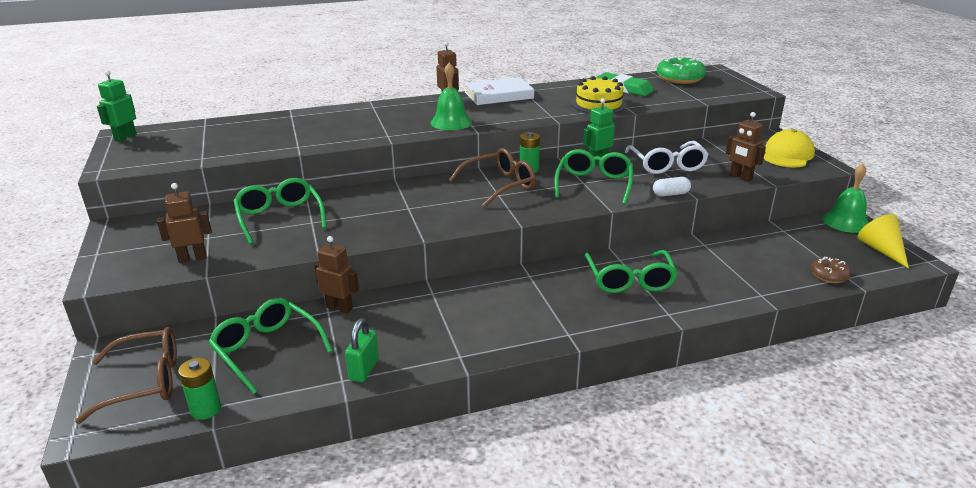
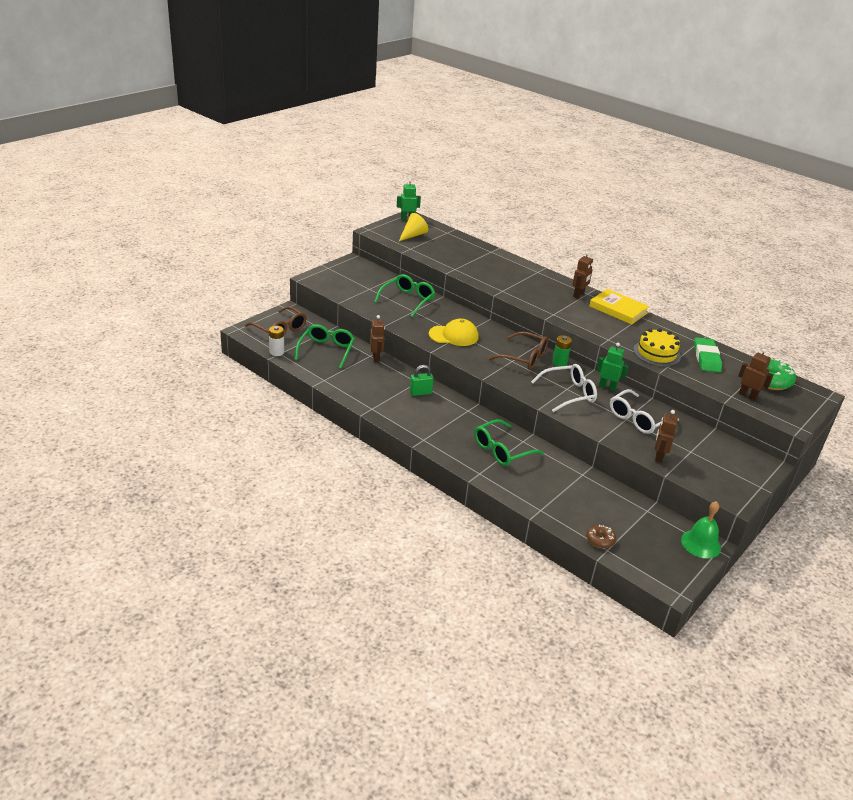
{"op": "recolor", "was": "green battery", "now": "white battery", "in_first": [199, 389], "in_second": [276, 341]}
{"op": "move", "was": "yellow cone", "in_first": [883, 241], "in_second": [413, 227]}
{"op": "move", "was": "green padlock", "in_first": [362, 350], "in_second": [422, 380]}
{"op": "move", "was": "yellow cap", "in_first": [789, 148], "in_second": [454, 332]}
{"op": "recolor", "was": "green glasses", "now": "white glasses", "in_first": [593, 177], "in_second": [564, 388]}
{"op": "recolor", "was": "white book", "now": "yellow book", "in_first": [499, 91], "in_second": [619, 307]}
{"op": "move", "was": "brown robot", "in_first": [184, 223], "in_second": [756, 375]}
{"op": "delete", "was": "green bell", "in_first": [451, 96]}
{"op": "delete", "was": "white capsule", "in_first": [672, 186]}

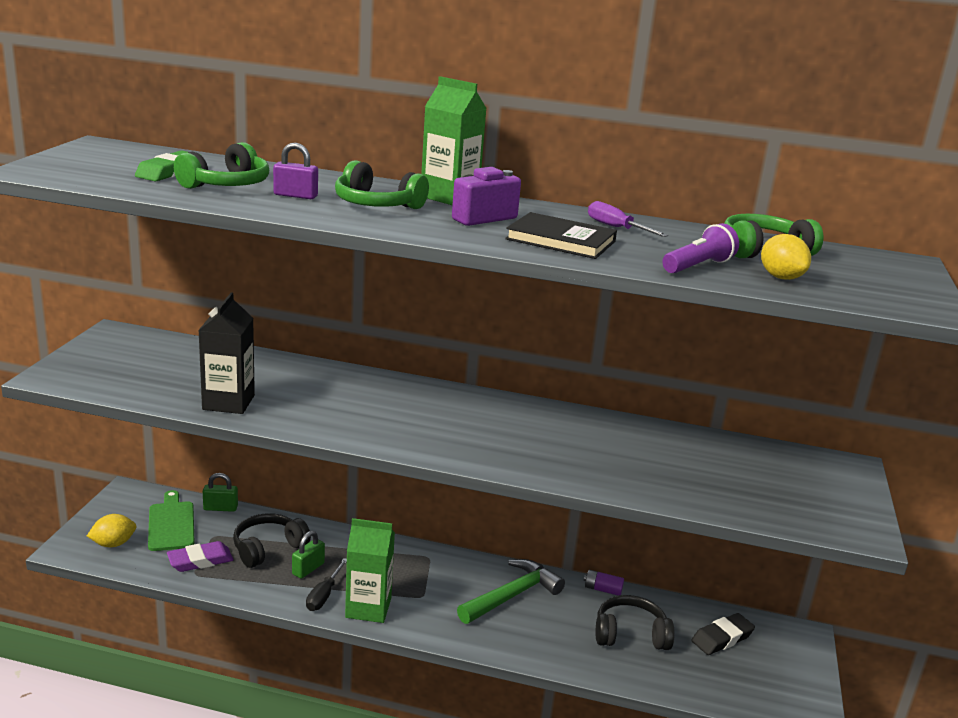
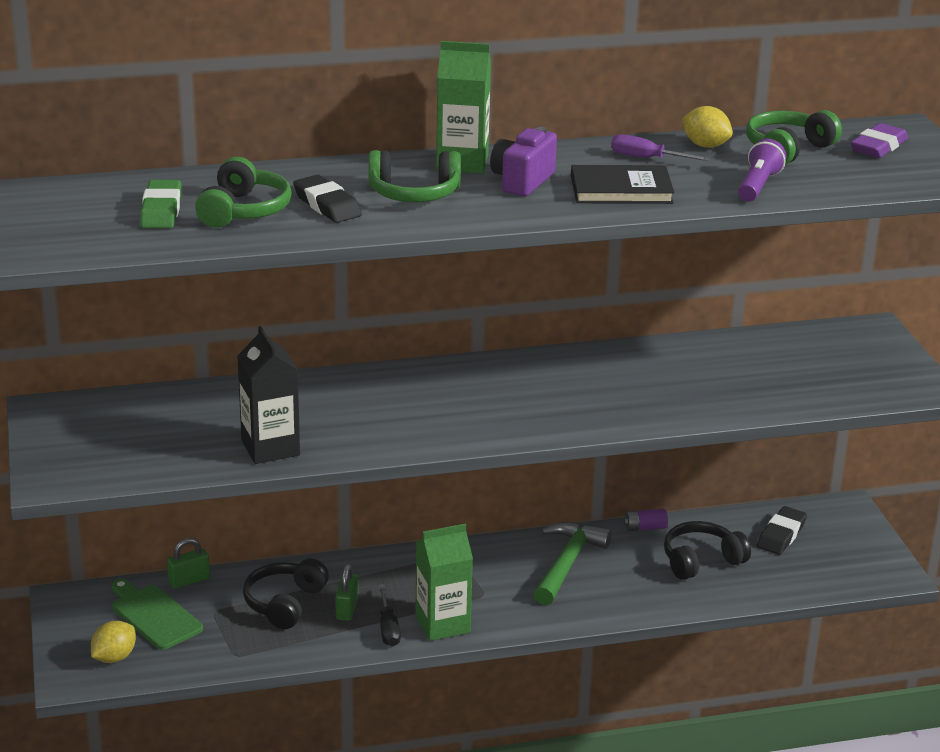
{"op": "replace", "was": "purple padlock", "now": "black eraser", "in_first": [295, 171], "in_second": [327, 199]}
{"op": "move", "was": "yellow lemon", "in_first": [786, 257], "in_second": [707, 127]}
{"op": "move", "was": "purple eraser", "in_first": [200, 556], "in_second": [879, 140]}

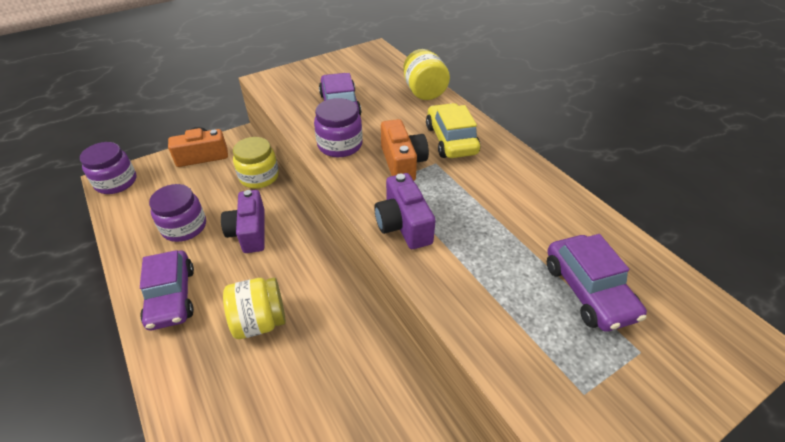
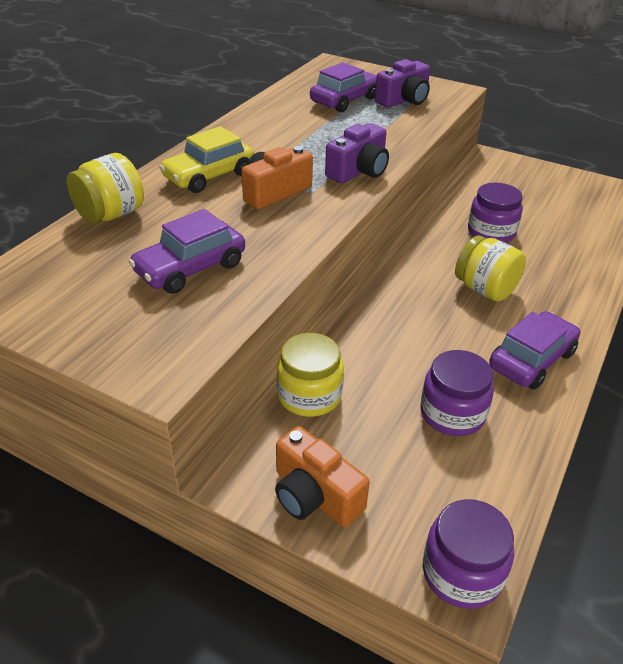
{"op": "move", "was": "purple camera", "in_first": [243, 221], "in_second": [402, 83]}
{"op": "move", "was": "purple jar", "in_first": [338, 127], "in_second": [495, 213]}

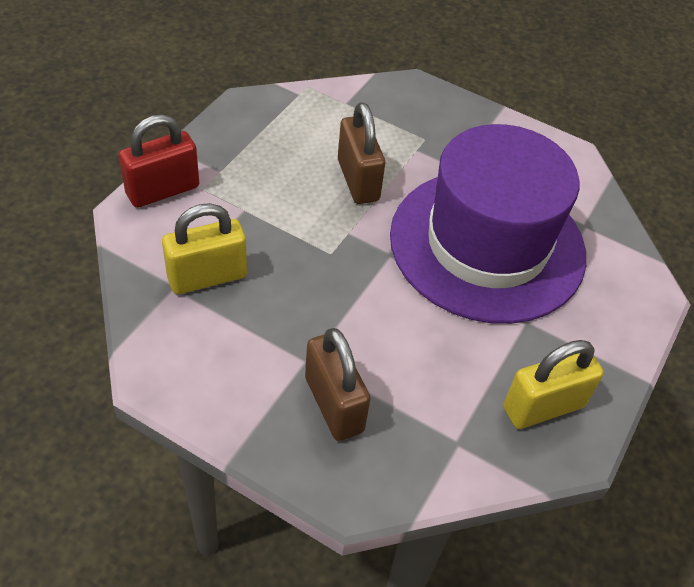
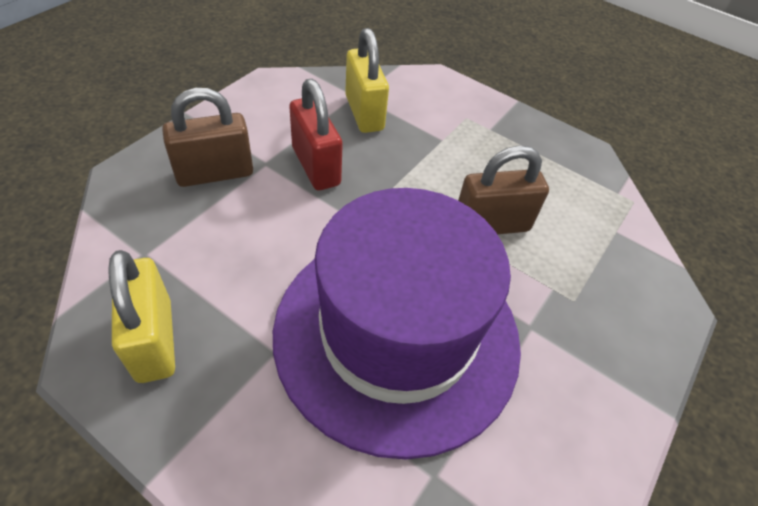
{"op": "move", "was": "red padlock", "in_first": [159, 161], "in_second": [316, 135]}

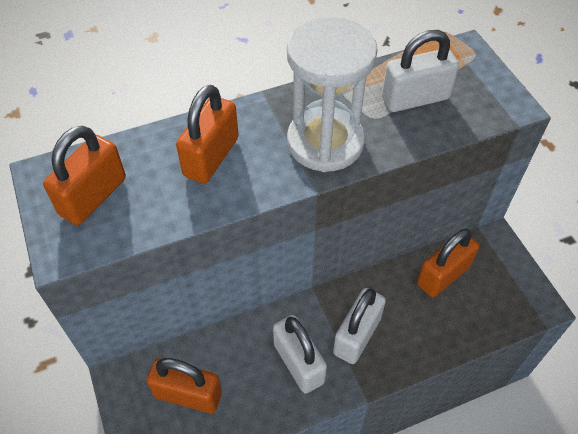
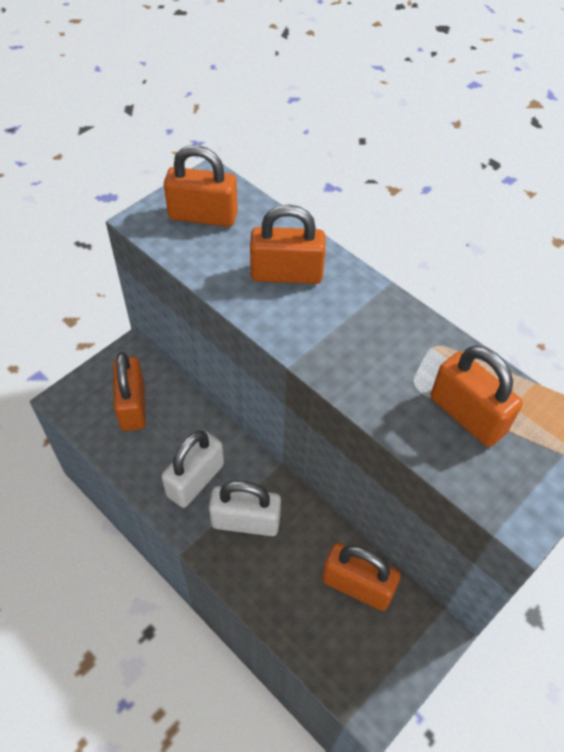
{"op": "recolor", "was": "white padlock", "now": "orange padlock", "in_first": [420, 71], "in_second": [477, 396]}
{"op": "delete", "was": "white hourglass", "in_first": [332, 94]}

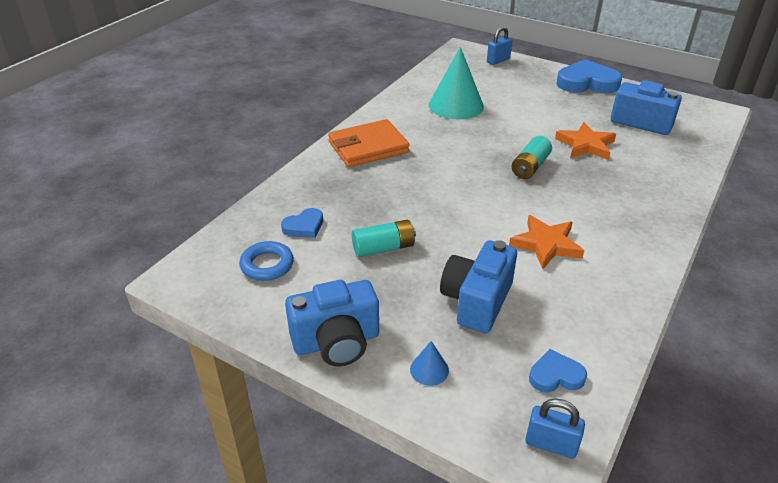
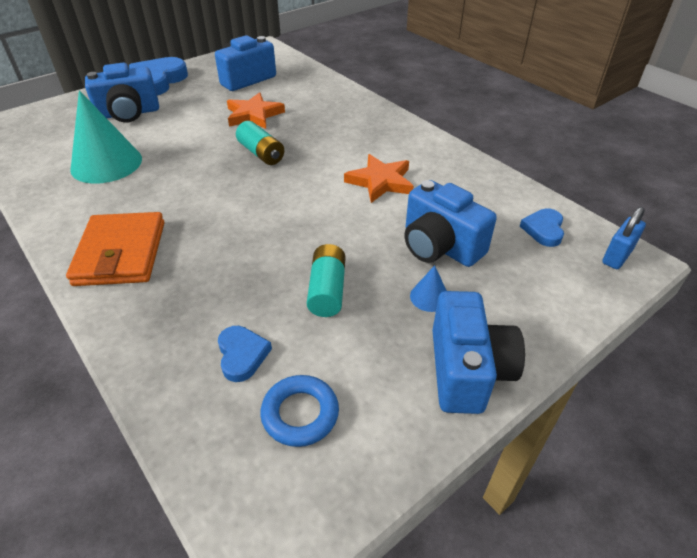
{"op": "insert", "now": "blue camera", "in_second": [122, 93]}
{"op": "move", "was": "blue cone", "in_first": [429, 363], "in_second": [428, 288]}
{"op": "delete", "was": "blue padlock", "in_first": [499, 45]}

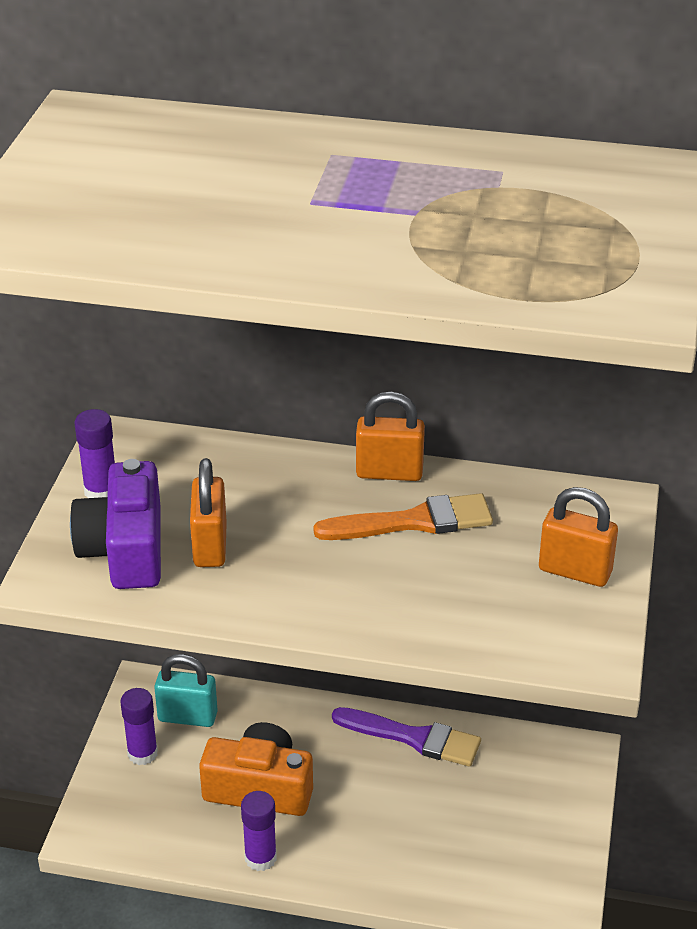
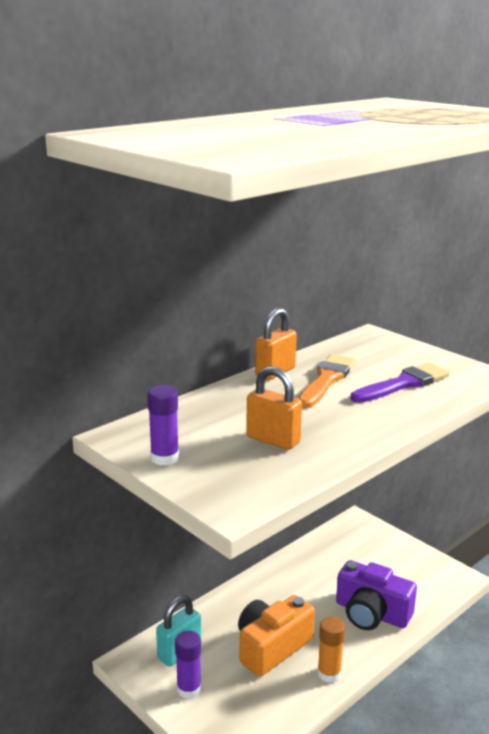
{"op": "recolor", "was": "purple glue stick", "now": "orange glue stick", "in_first": [259, 831], "in_second": [331, 649]}
{"op": "move", "was": "purple camera", "in_first": [115, 524], "in_second": [376, 595]}
{"op": "move", "was": "purple brush", "in_first": [406, 737], "in_second": [400, 383]}
{"op": "delete", "was": "orange padlock", "in_first": [578, 537]}

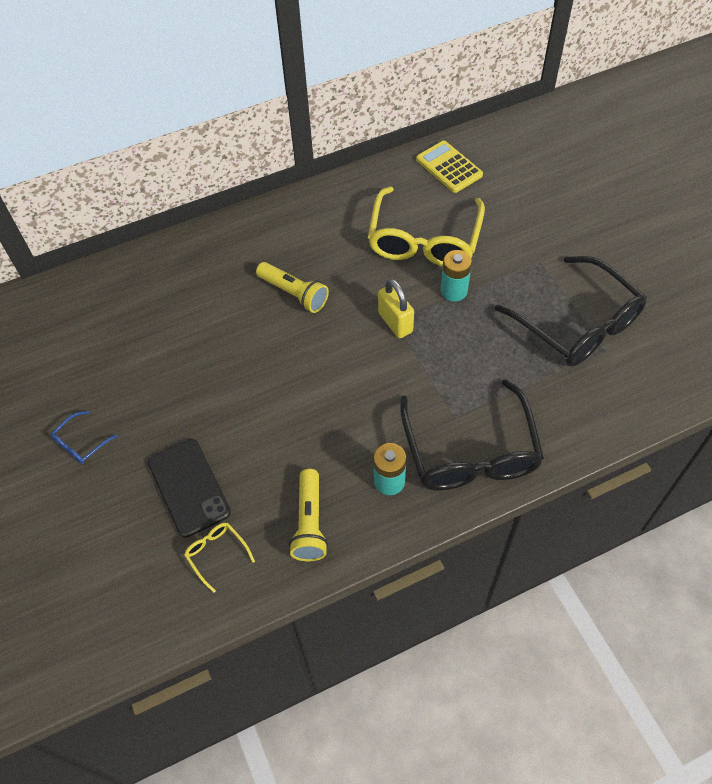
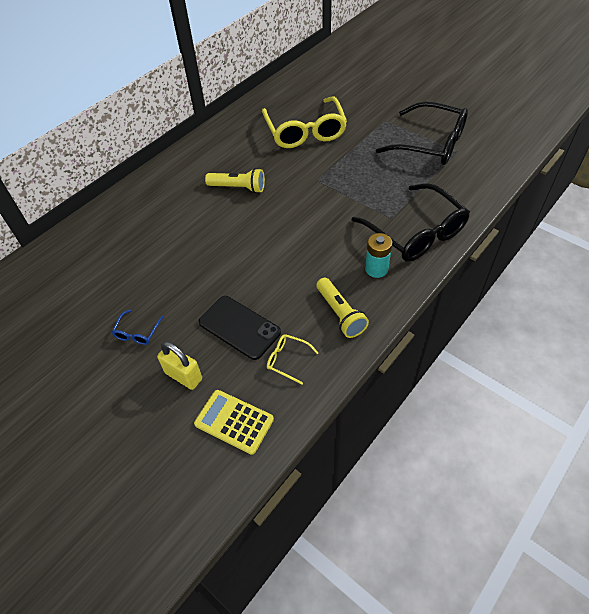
{"op": "move", "was": "yellow padlock", "in_first": [396, 308], "in_second": [179, 365]}
{"op": "move", "was": "yellow calculator", "in_first": [449, 167], "in_second": [234, 422]}
{"op": "delete", "was": "turquoise battery", "in_first": [456, 275]}

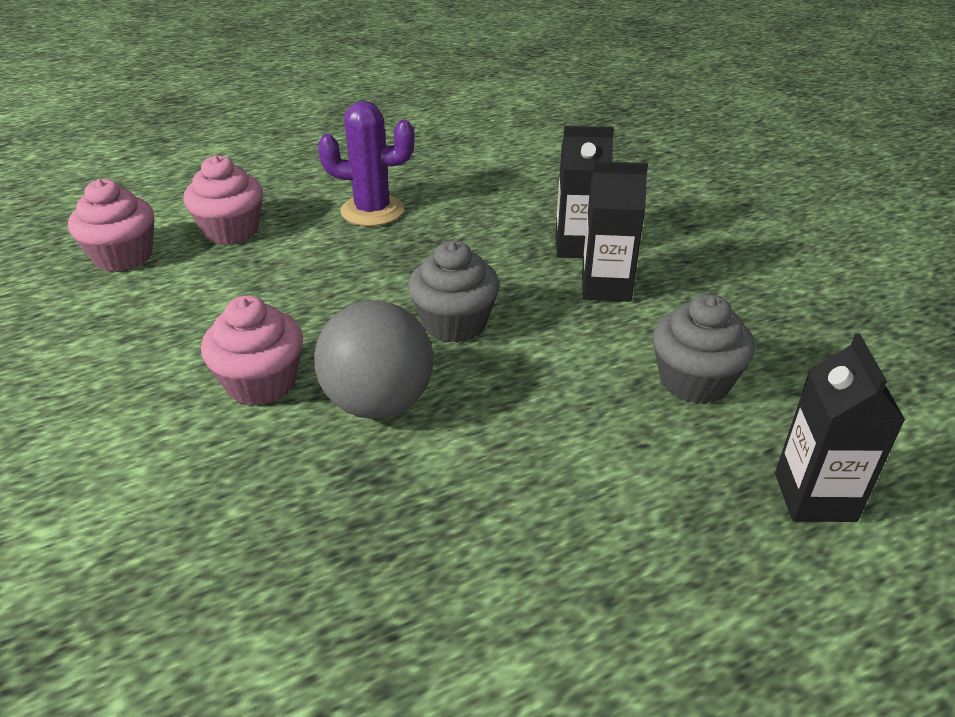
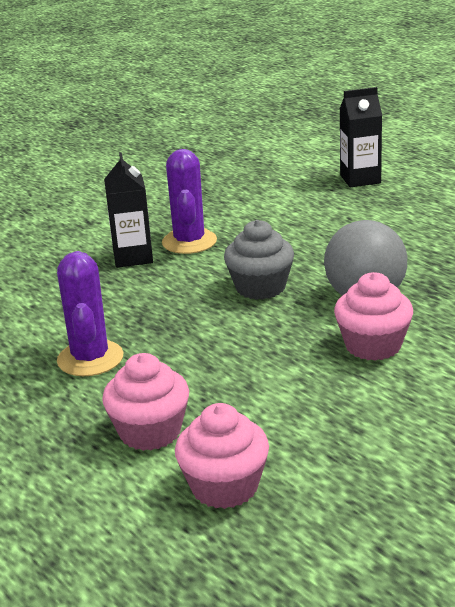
{"op": "replace", "was": "black carton", "now": "purple cactus", "in_first": [615, 231], "in_second": [189, 201]}
{"op": "delete", "was": "grey cupcake", "in_first": [704, 349]}

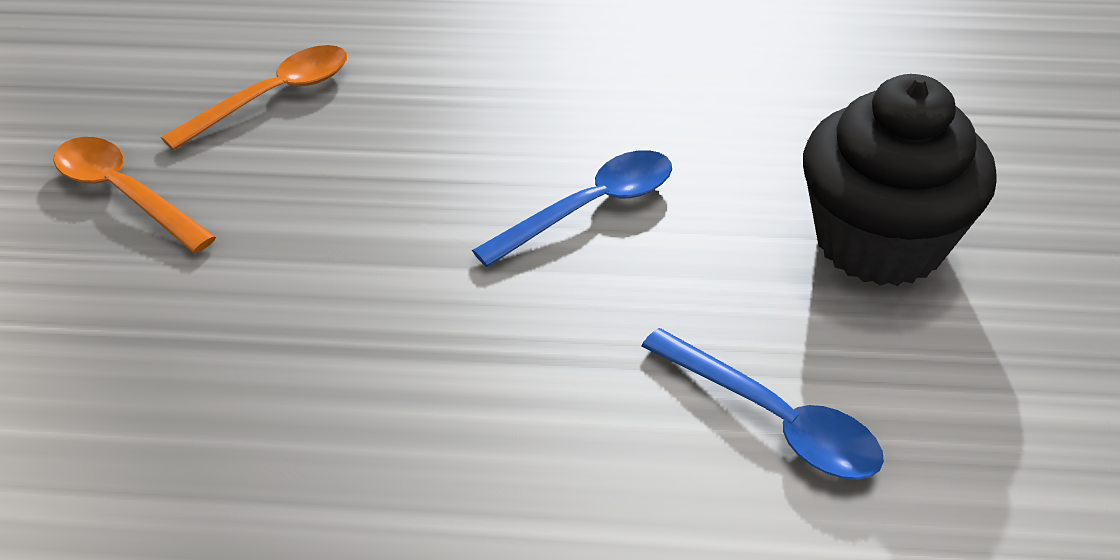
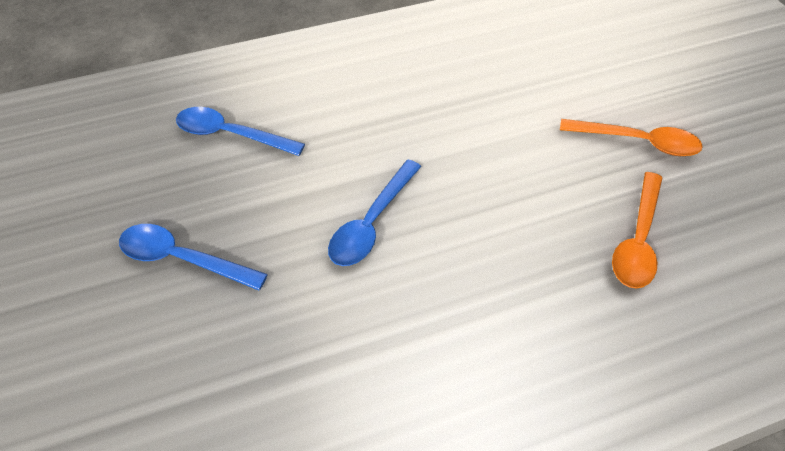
{"op": "replace", "was": "black cupcake", "now": "blue spoon", "in_first": [900, 180], "in_second": [193, 257]}

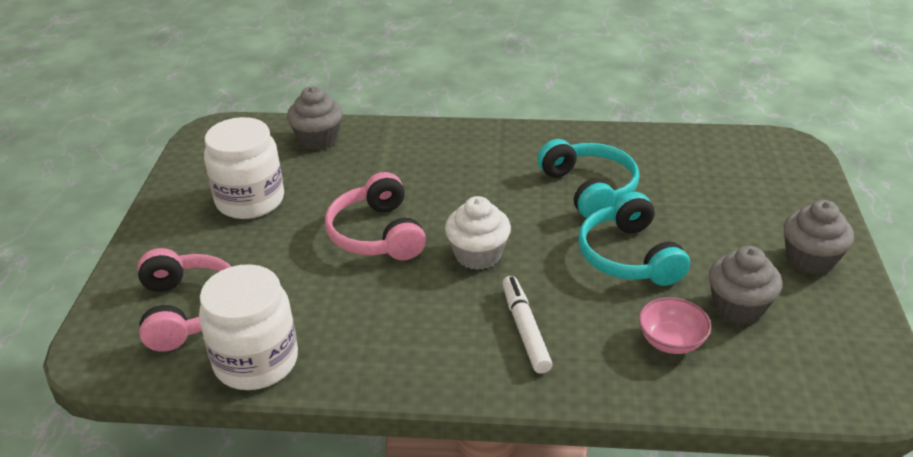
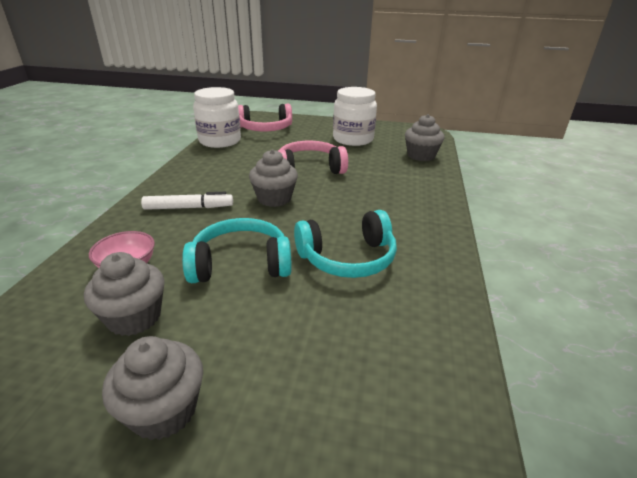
{"op": "recolor", "was": "white cupcake", "now": "grey cupcake", "in_first": [478, 233], "in_second": [273, 178]}

